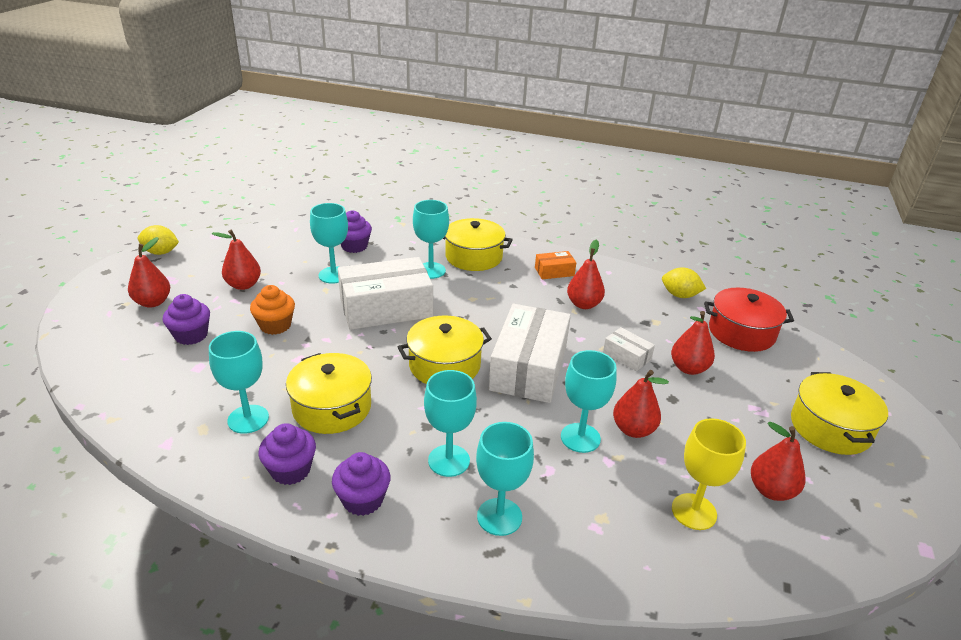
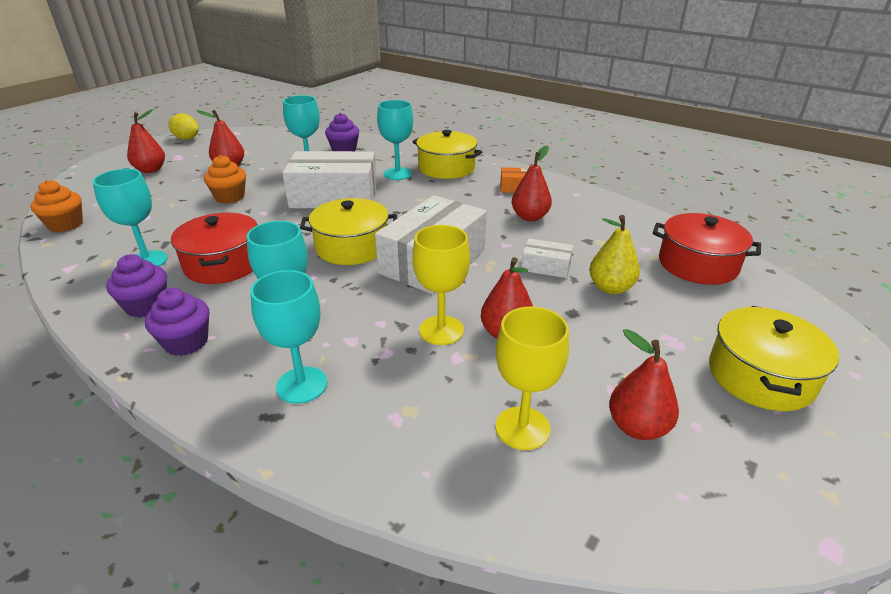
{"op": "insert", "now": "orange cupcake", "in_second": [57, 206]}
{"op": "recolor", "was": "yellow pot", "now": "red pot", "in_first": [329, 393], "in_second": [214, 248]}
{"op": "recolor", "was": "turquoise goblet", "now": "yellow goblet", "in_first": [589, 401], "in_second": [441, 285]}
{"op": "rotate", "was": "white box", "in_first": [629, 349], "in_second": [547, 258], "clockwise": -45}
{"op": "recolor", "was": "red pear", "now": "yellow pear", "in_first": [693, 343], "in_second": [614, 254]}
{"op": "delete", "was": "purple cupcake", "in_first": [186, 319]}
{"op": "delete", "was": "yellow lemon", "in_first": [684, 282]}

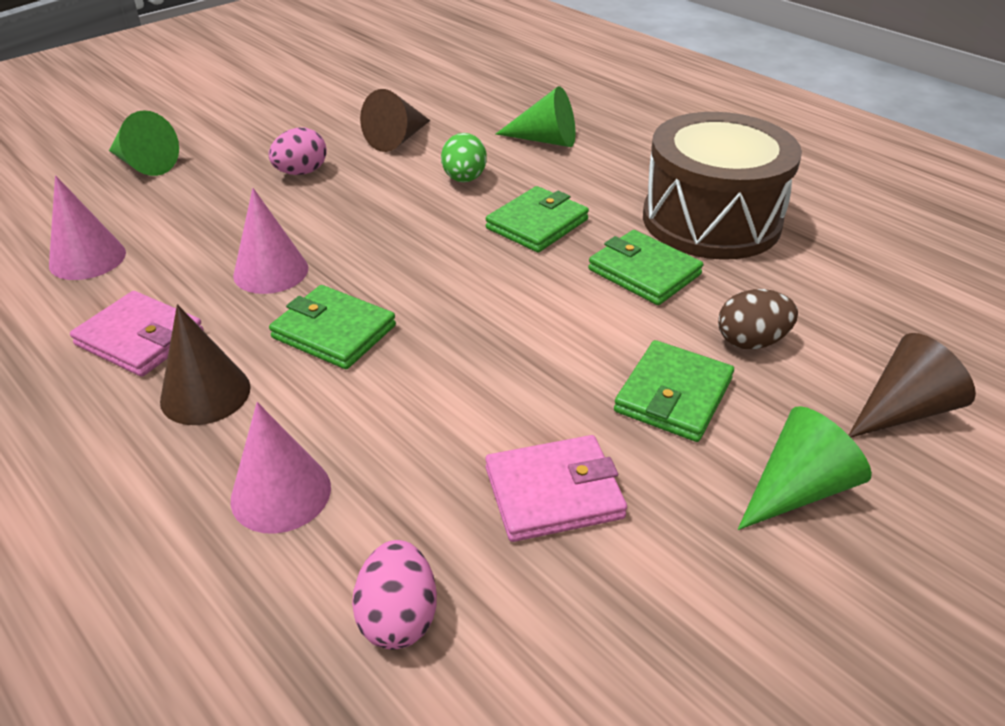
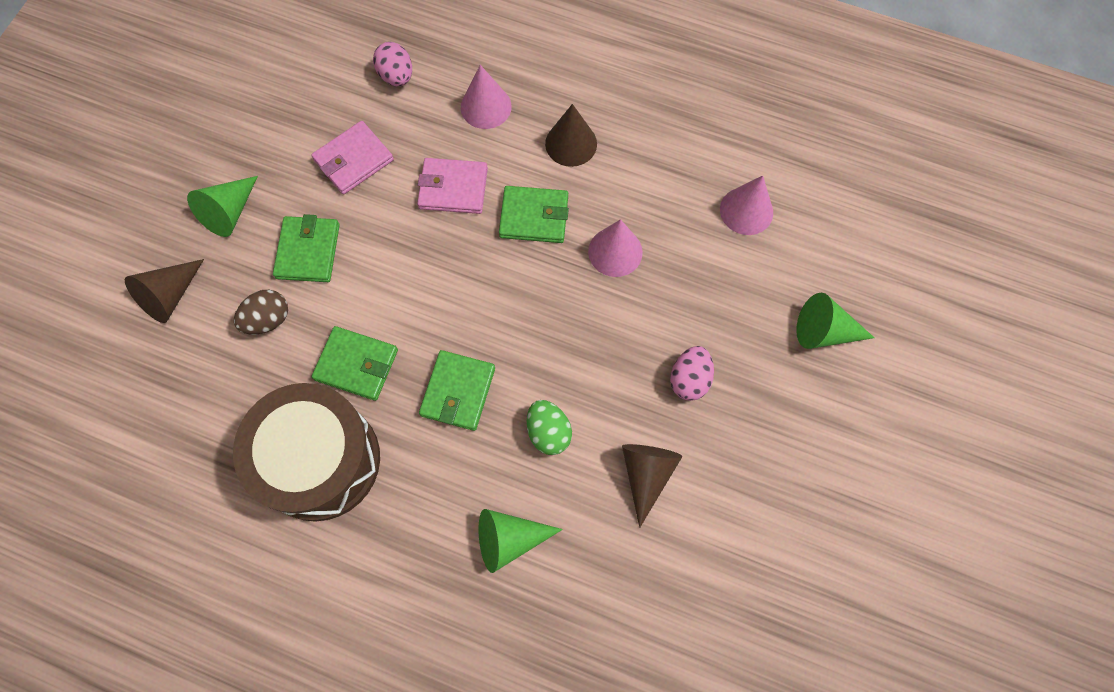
{"op": "move", "was": "pink wallet", "in_first": [137, 334], "in_second": [452, 186]}

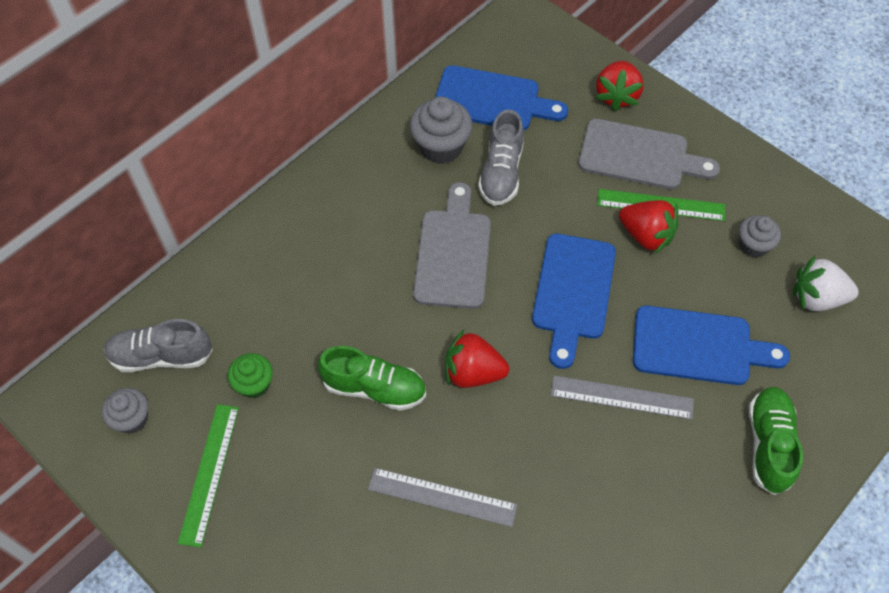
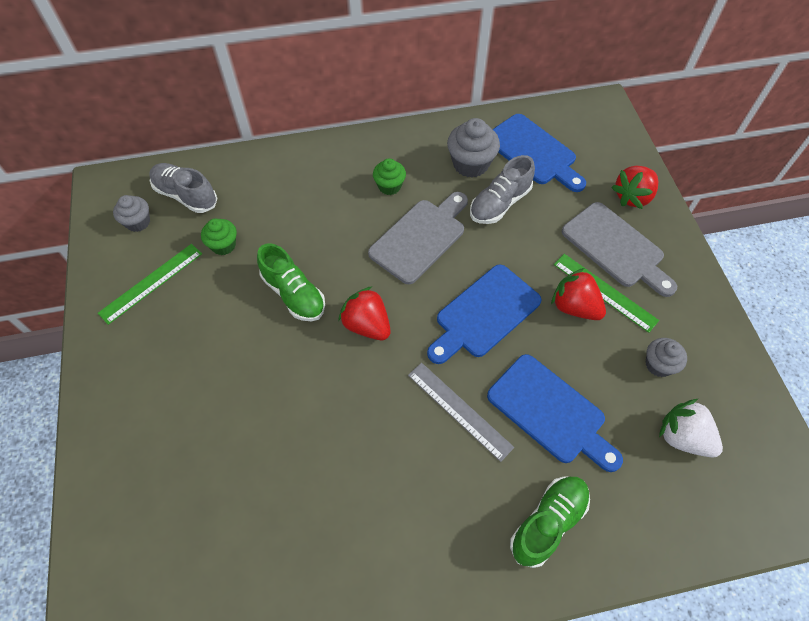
{"op": "insert", "now": "green cupcake", "in_second": [389, 176]}
{"op": "rotate", "was": "red strawberry", "in_first": [649, 227], "in_second": [578, 294], "clockwise": 150}
{"op": "delete", "was": "grey ruler", "in_first": [442, 497]}

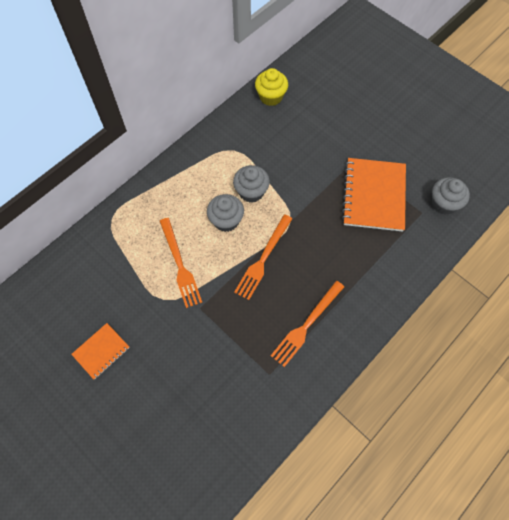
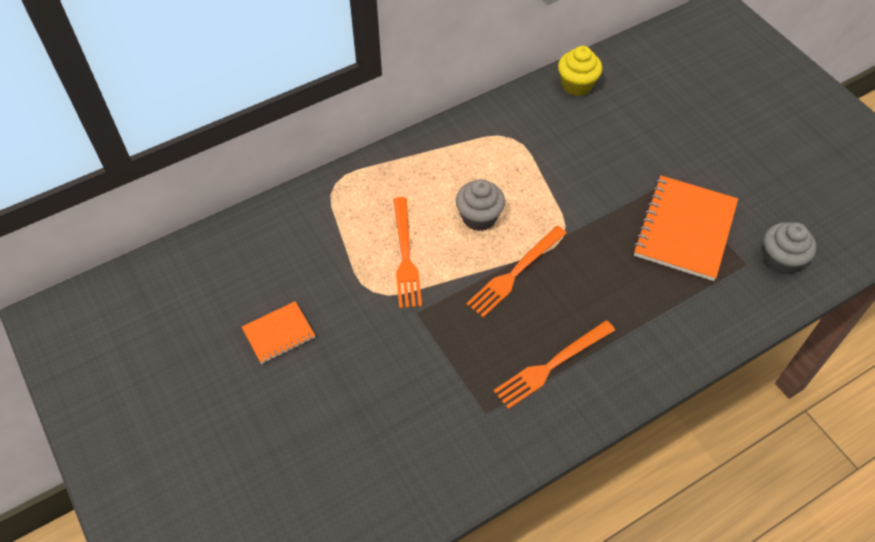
{"op": "delete", "was": "grey cupcake", "in_first": [251, 184]}

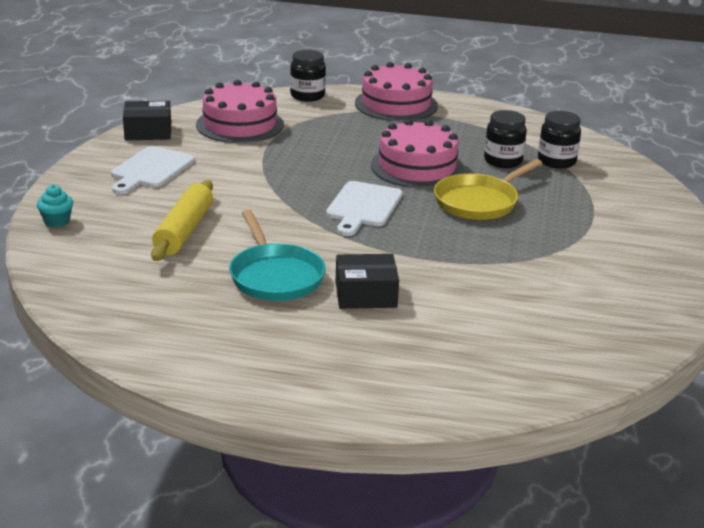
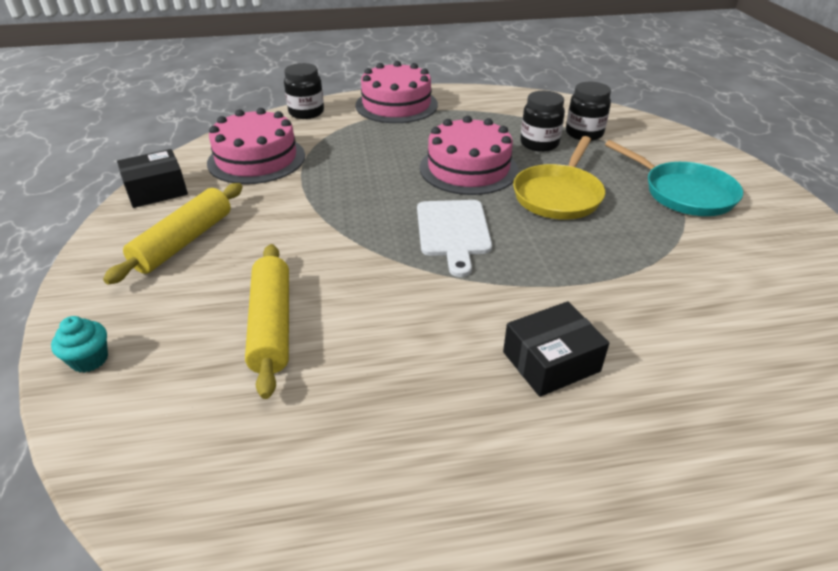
{"op": "replace", "was": "white cutting board", "now": "yellow rolling pin", "in_first": [153, 170], "in_second": [172, 234]}
{"op": "move", "was": "turquoise pan", "in_first": [277, 255], "in_second": [674, 178]}

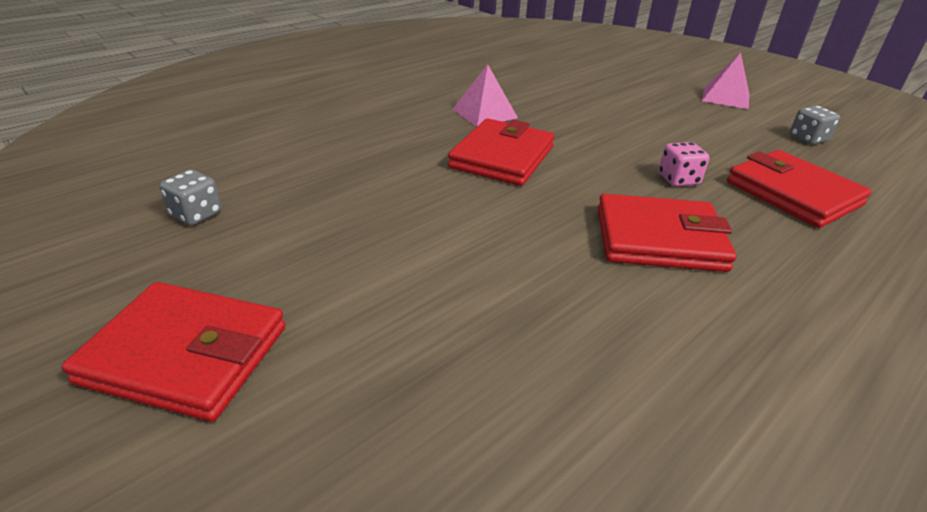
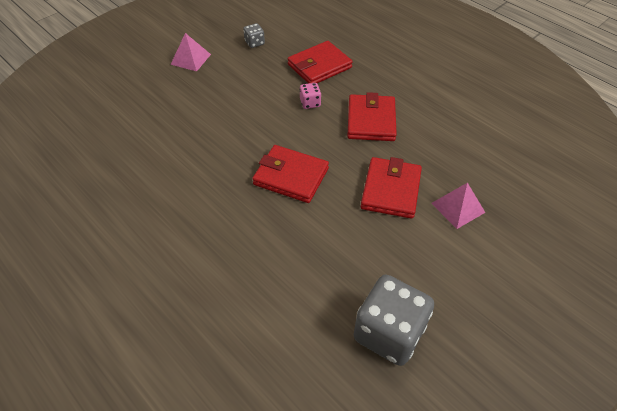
{"op": "resize", "was": "grey dice", "in_first": [190, 198], "in_second": [394, 320], "ratio": 2.22}
{"op": "move", "was": "red wallet", "in_first": [173, 352], "in_second": [391, 188]}
{"op": "move", "was": "pink pyramid", "in_first": [485, 95], "in_second": [458, 206]}

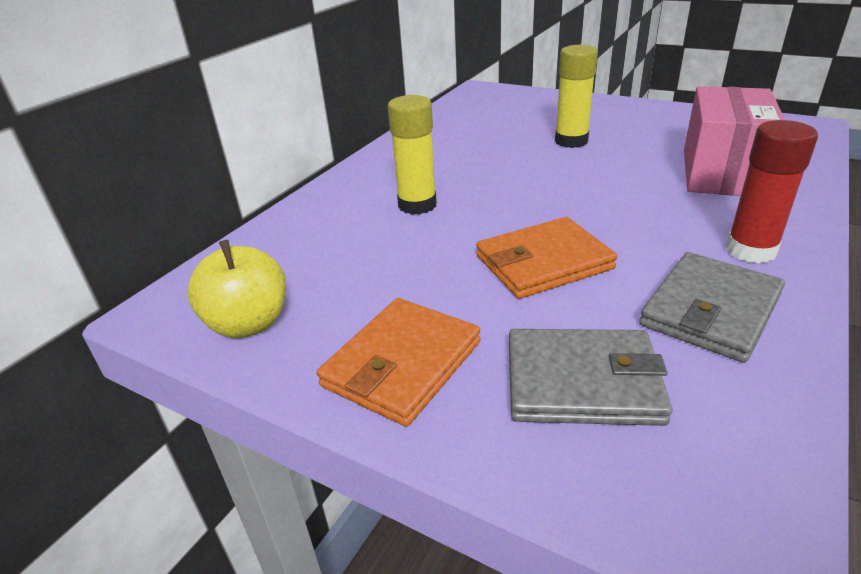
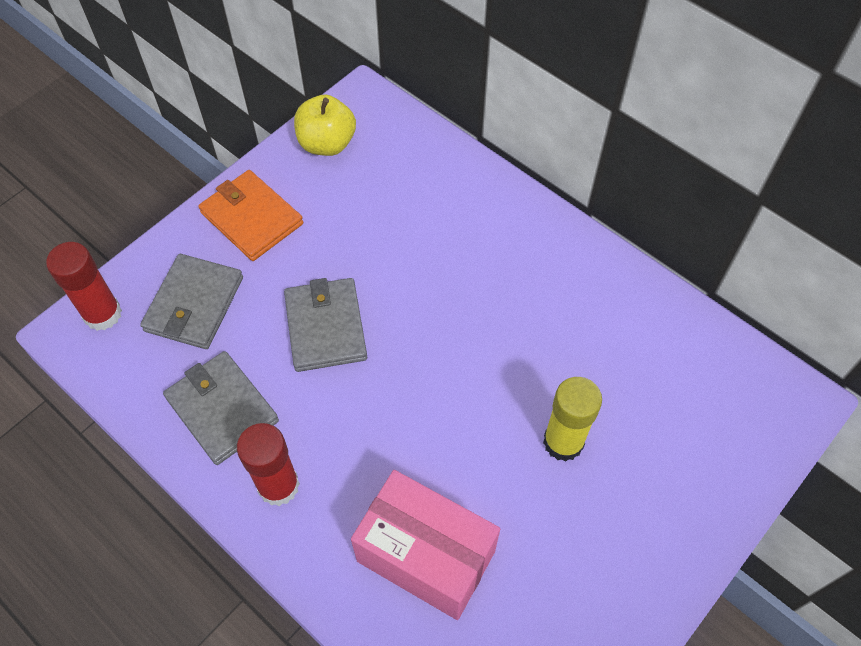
{"op": "insert", "now": "red glue stick", "in_second": [84, 286]}
{"op": "recolor", "was": "orange wallet", "now": "grey wallet", "in_first": [546, 258], "in_second": [325, 325]}
{"op": "delete", "was": "yellow glue stick", "in_first": [412, 155]}

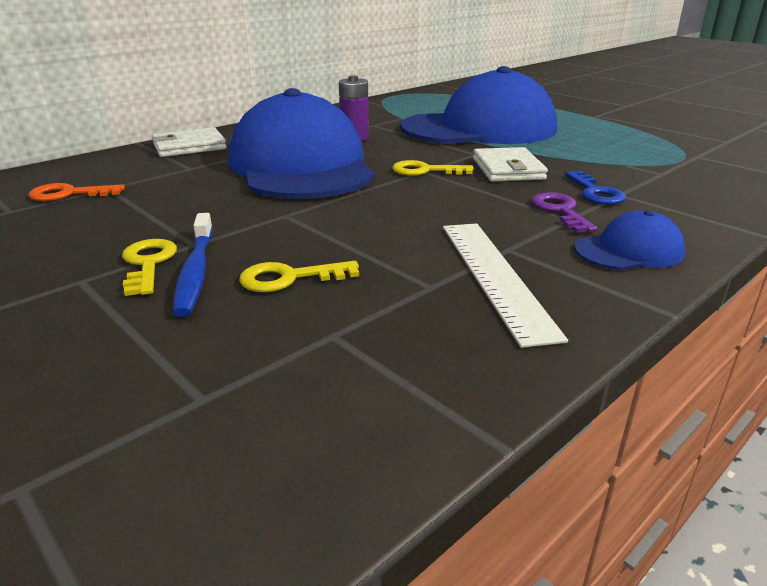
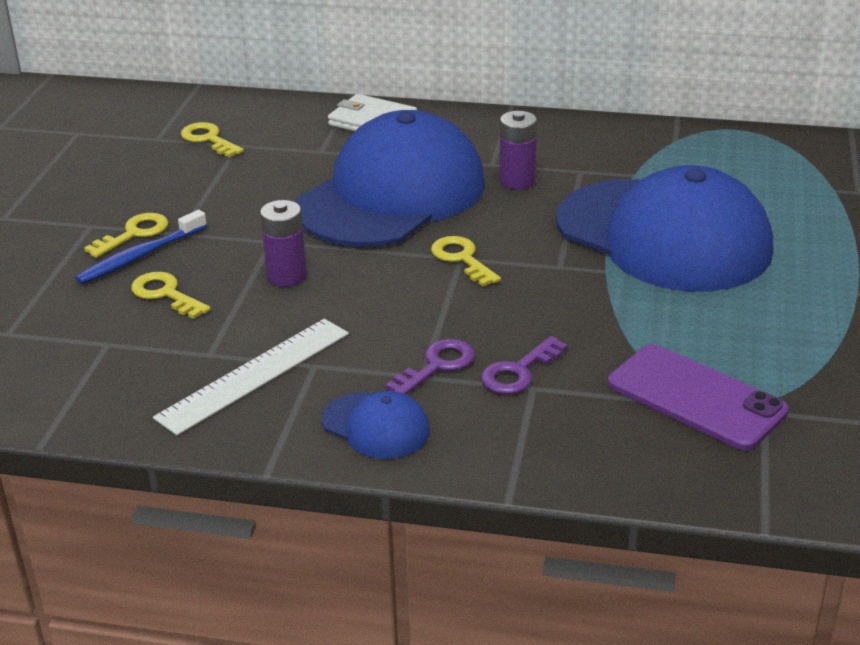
{"op": "recolor", "was": "orange key", "now": "yellow key", "in_first": [76, 192], "in_second": [212, 139]}
{"op": "insert", "now": "purple battery", "in_second": [283, 243]}
{"op": "recolor", "was": "blue key", "now": "purple key", "in_first": [595, 188], "in_second": [524, 365]}
{"op": "insert", "now": "purple phone", "in_second": [698, 397]}
{"op": "delete", "was": "white wallet", "in_first": [510, 164]}

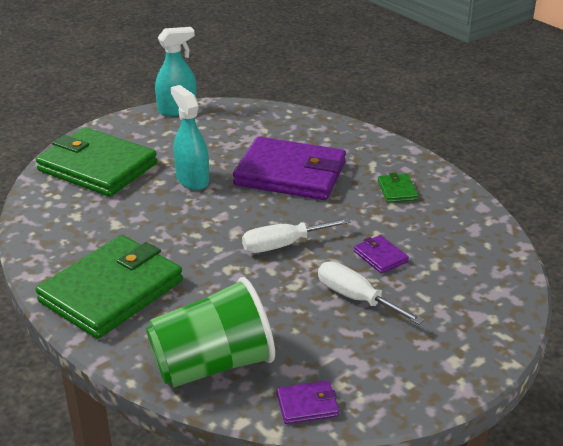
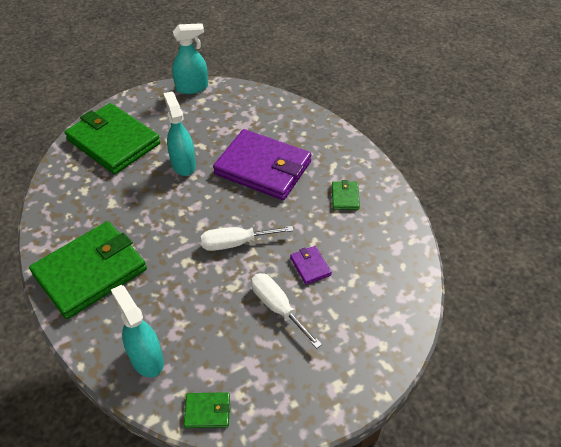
{"op": "replace", "was": "green cup", "now": "turquoise spray bottle", "in_first": [210, 332], "in_second": [137, 331]}
{"op": "recolor", "was": "purple wallet", "now": "green wallet", "in_first": [308, 402], "in_second": [207, 410]}

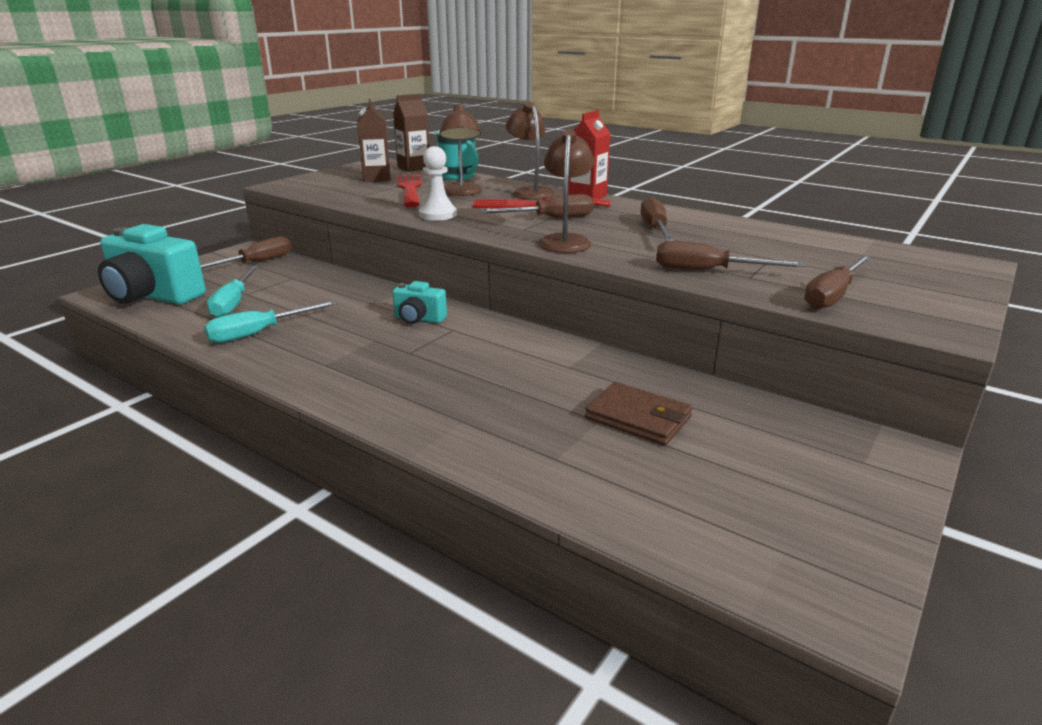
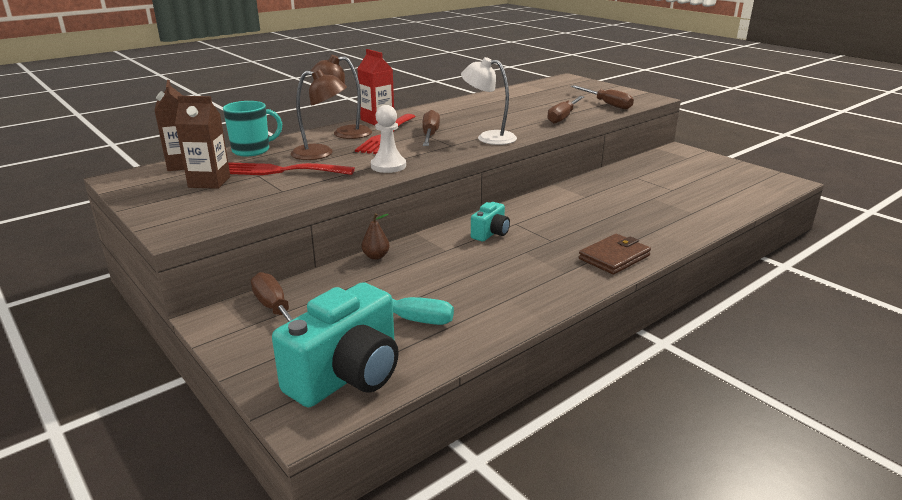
{"op": "insert", "now": "brown pear", "in_second": [376, 236]}
{"op": "recolor", "was": "brown lamp", "now": "white lamp", "in_first": [566, 191], "in_second": [489, 101]}
{"op": "move", "was": "brown wallet", "in_first": [639, 414], "in_second": [615, 254]}
{"op": "delete", "was": "turquoise screwdriver", "in_first": [271, 321]}
{"op": "delete", "was": "brown screwdriver", "in_first": [657, 219]}

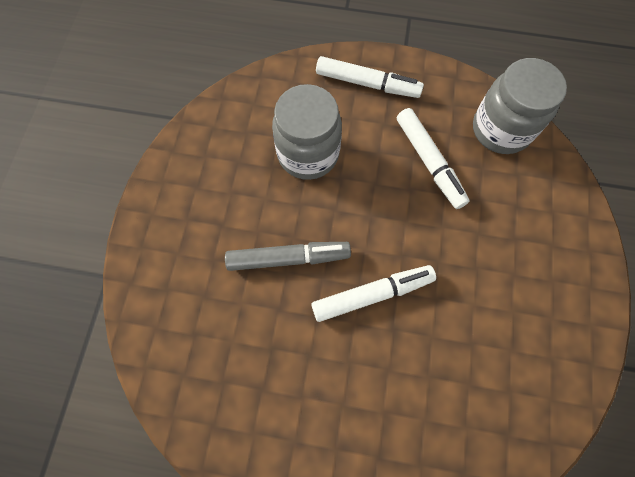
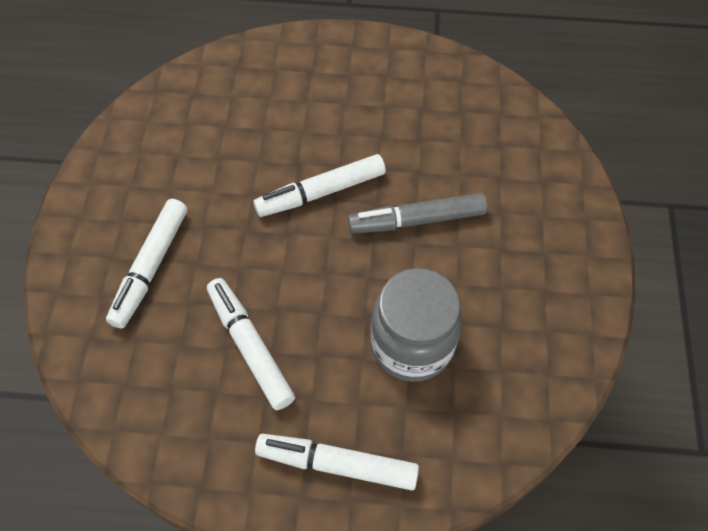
{"op": "insert", "now": "white marker", "in_second": [146, 264]}
{"op": "delete", "was": "grey jar", "in_first": [520, 106]}

